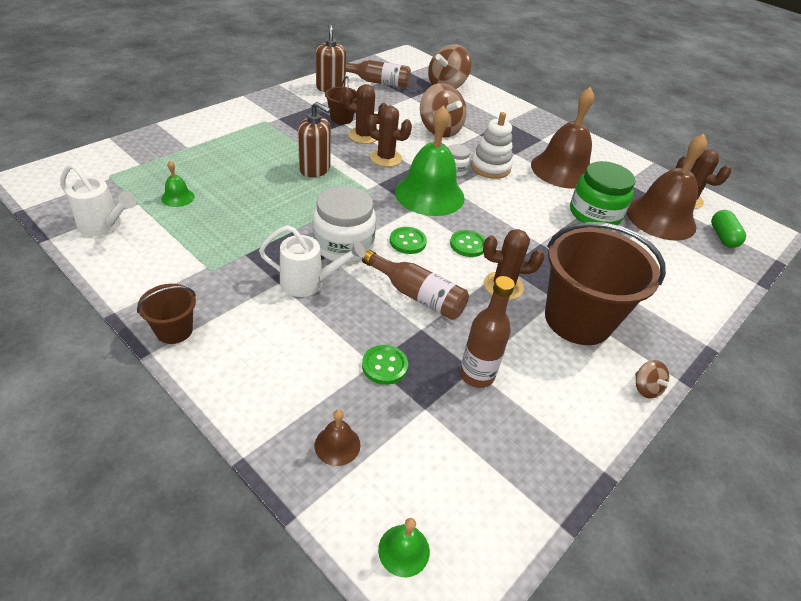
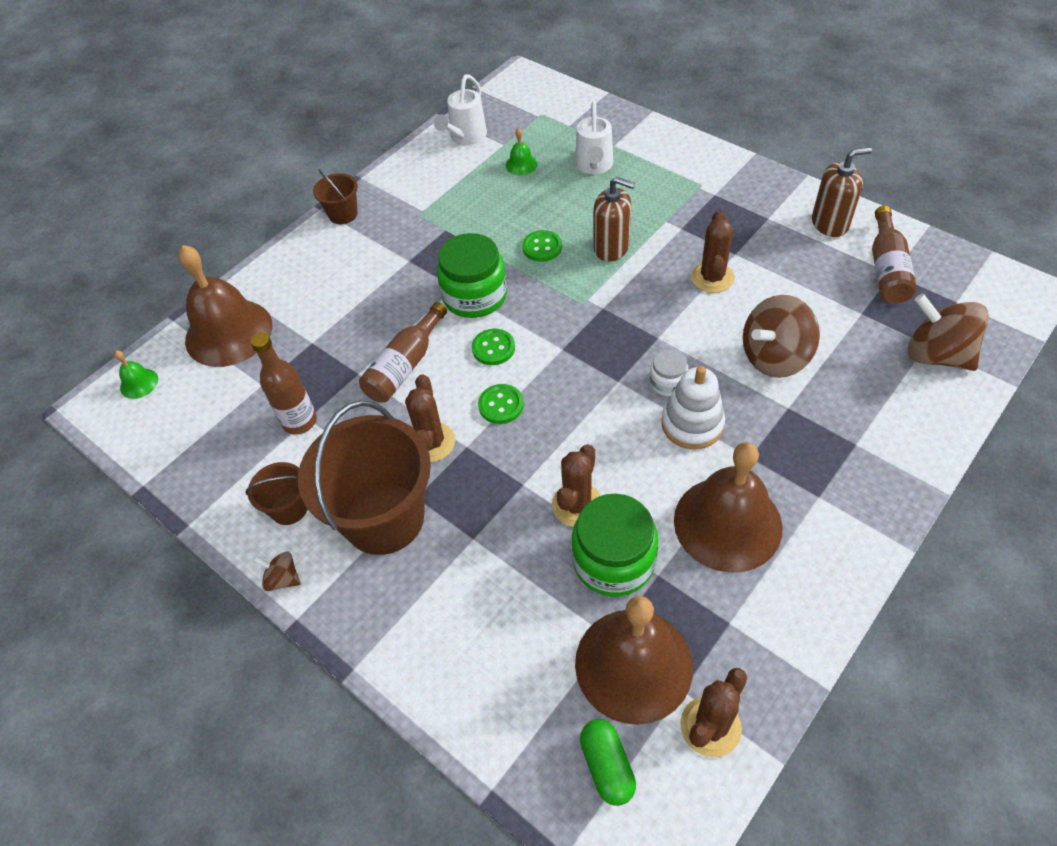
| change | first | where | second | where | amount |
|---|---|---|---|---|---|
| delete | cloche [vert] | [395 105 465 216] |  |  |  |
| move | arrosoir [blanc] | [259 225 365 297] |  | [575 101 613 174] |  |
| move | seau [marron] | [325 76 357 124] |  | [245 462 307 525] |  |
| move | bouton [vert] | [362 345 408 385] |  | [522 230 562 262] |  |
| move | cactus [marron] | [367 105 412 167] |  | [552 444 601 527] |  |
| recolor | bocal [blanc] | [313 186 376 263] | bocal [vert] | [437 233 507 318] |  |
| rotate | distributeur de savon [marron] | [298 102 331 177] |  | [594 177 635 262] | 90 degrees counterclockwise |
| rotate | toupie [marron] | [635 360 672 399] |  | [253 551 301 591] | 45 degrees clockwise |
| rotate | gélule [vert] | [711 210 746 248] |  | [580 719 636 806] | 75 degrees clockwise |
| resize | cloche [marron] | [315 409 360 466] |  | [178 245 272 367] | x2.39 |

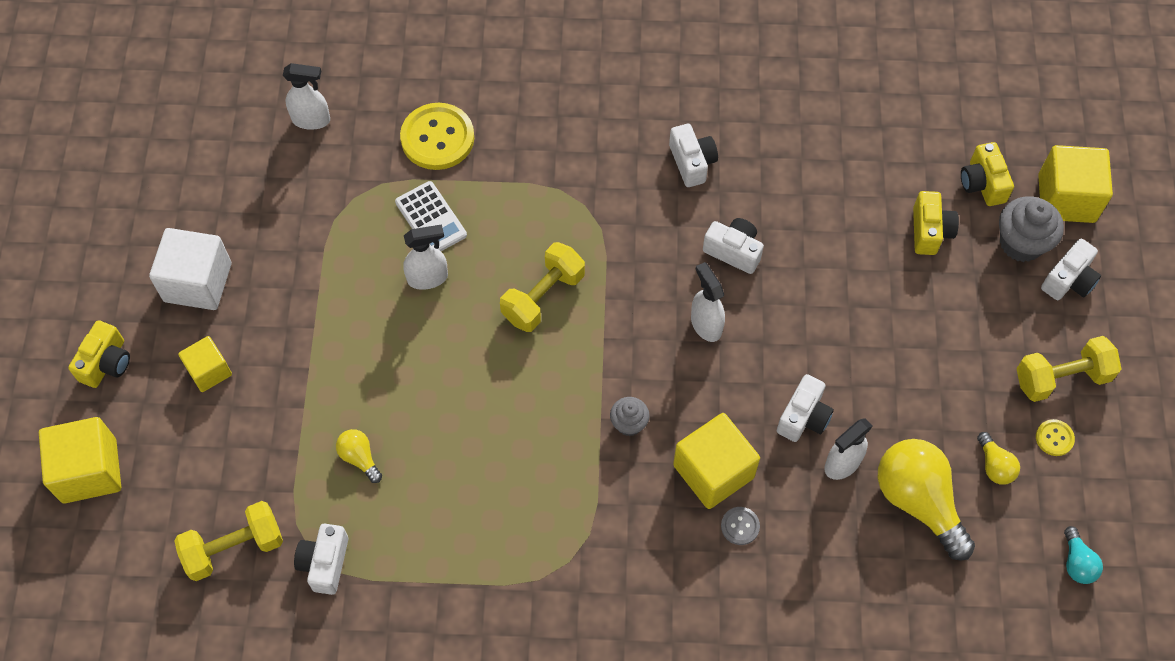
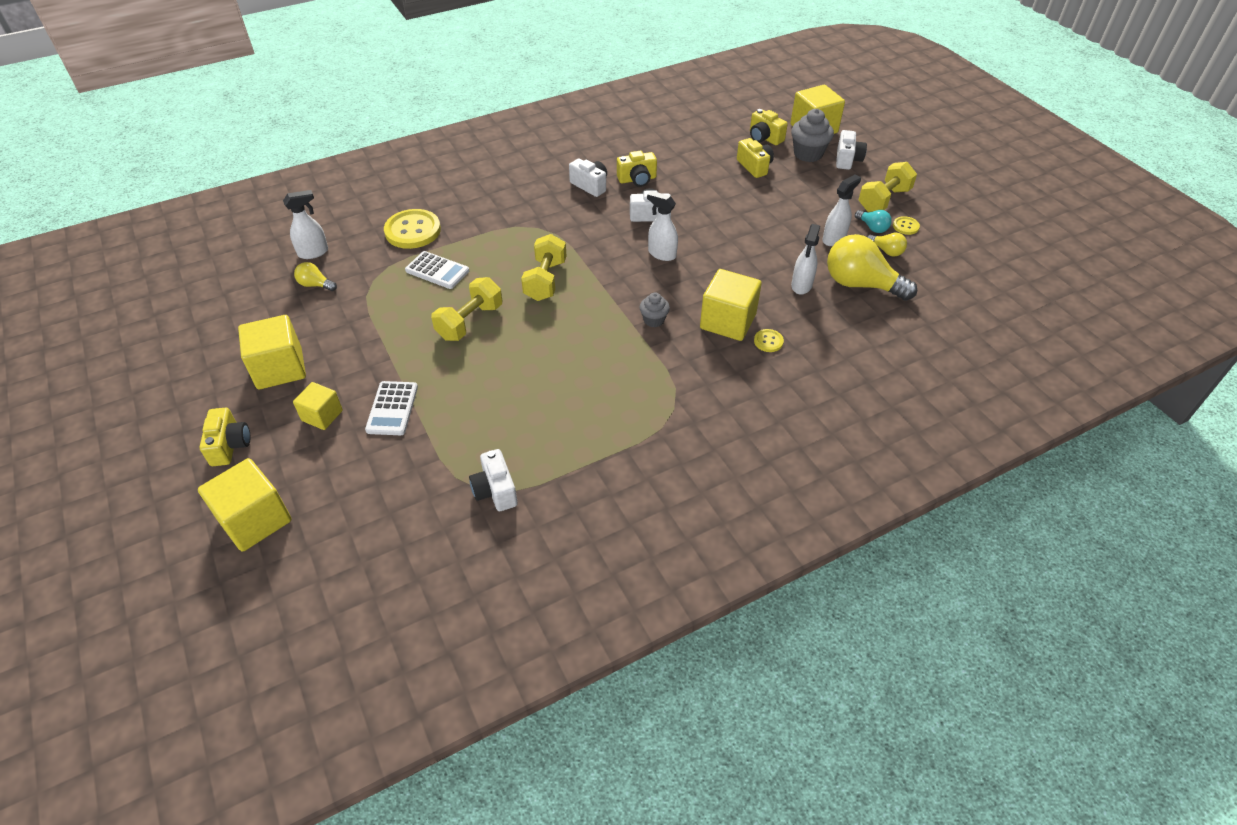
| change | first | where | second | where | amount |
|---|---|---|---|---|---|
| delete | appareil photo [blanc] | [777 374 834 442] |  |  |  |
| insert |  |  | calculatrice [blanc] | [365 381 418 435] |  |
| insert |  |  | appareil photo [jaune] | [617 151 657 187] |  |
| move | haltère [jaune] | [174 501 283 581] |  | [431 277 502 341] |  |
| move | ampoule [jaune] | [336 429 382 483] |  | [294 262 337 291] |  |
| move | vaporisateur [blanc] | [403 224 448 290] |  | [822 175 861 246] |  |
| move | ampoule [turquoise] | [1064 526 1103 584] |  | [855 210 892 233] |  |
| recolor | cube [blanc] | [149 228 231 310] | cube [jaune] | [238 315 306 389] |  |
| recolor | bouton [gris] | [721 507 760 545] | bouton [jaune] | [754 329 784 352] |  |

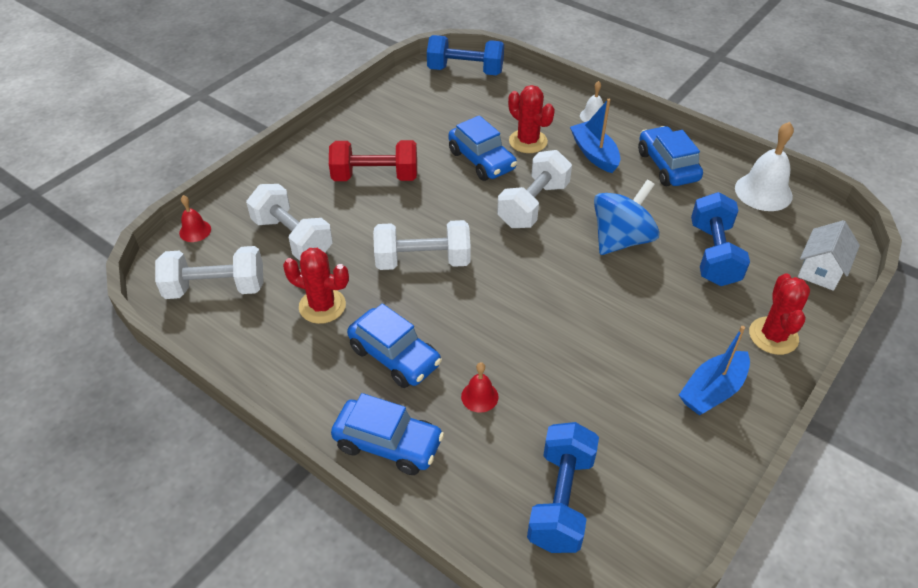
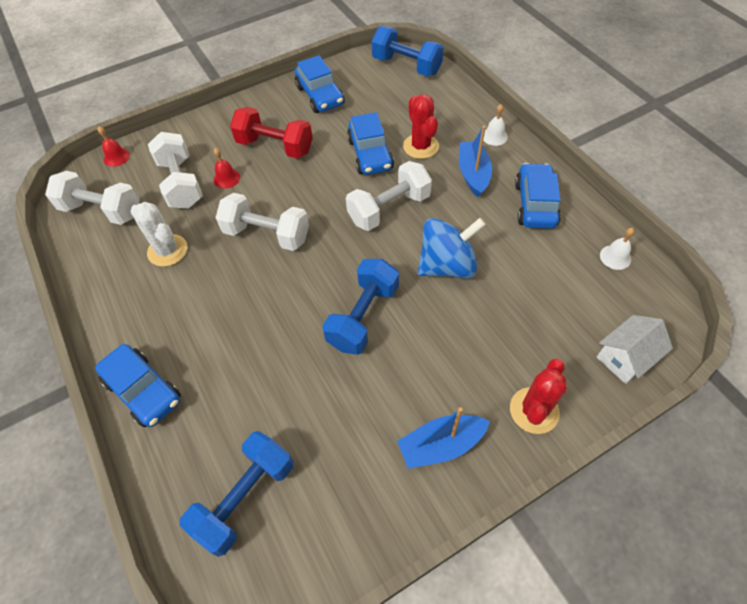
| change | first | where | second | where | amount |
|---|---|---|---|---|---|
| move | voiture [bleu] | [347 303 442 388] |  | [295 55 345 113] |  |
| move | cloche [rouge] | [461 362 498 413] |  | [214 148 240 189] |  |
| move | haltère [bleu] | [691 192 750 286] |  | [322 259 399 355] |  |
| recolor | cactus [rouge] | [283 248 349 324] | cactus [blanc] | [131 202 187 267] |  |
| resize | cloche [blanc] | [735 122 794 211] |  | [600 228 635 270] | x0.53 |

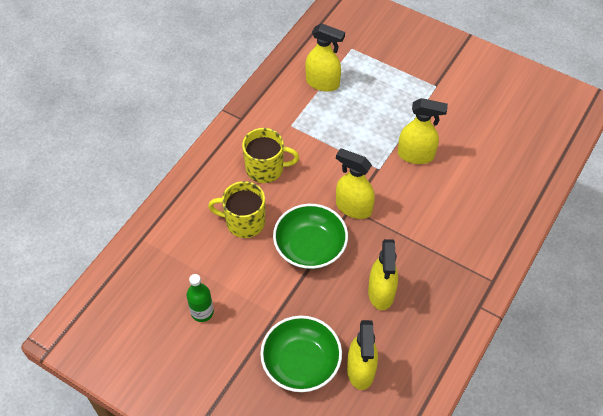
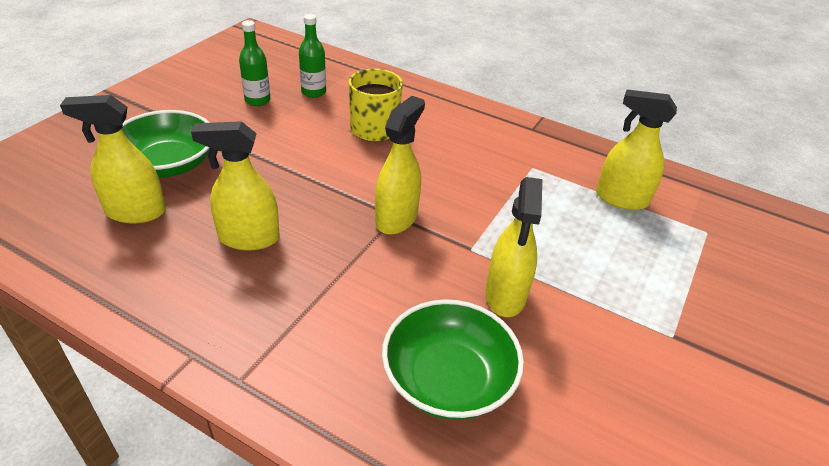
| change | first | where | second | where | amount |
|---|---|---|---|---|---|
| delete | tasse [jaune] | [242 128 299 183] |  |  |  |
| insert |  |  | bouteille [vert] | [299 14 326 98] |  |
| move | bol [vert] | [273 204 348 269] |  | [382 299 524 420] |  |
| rotate | vaporisateur [jaune] | [305 23 345 92] |  | [596 90 677 210] | 90 degrees clockwise |

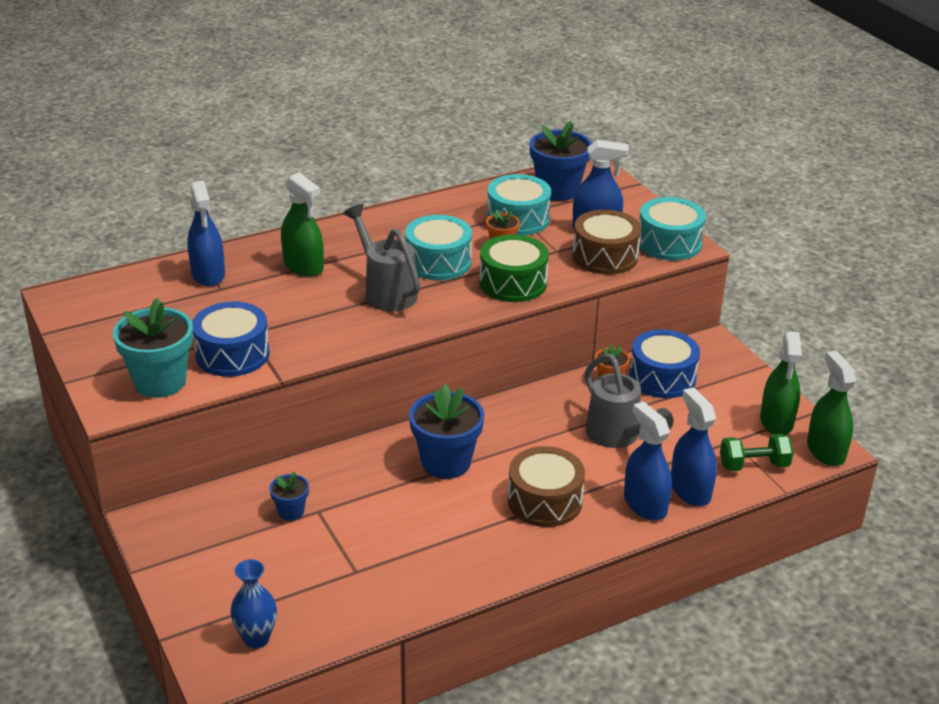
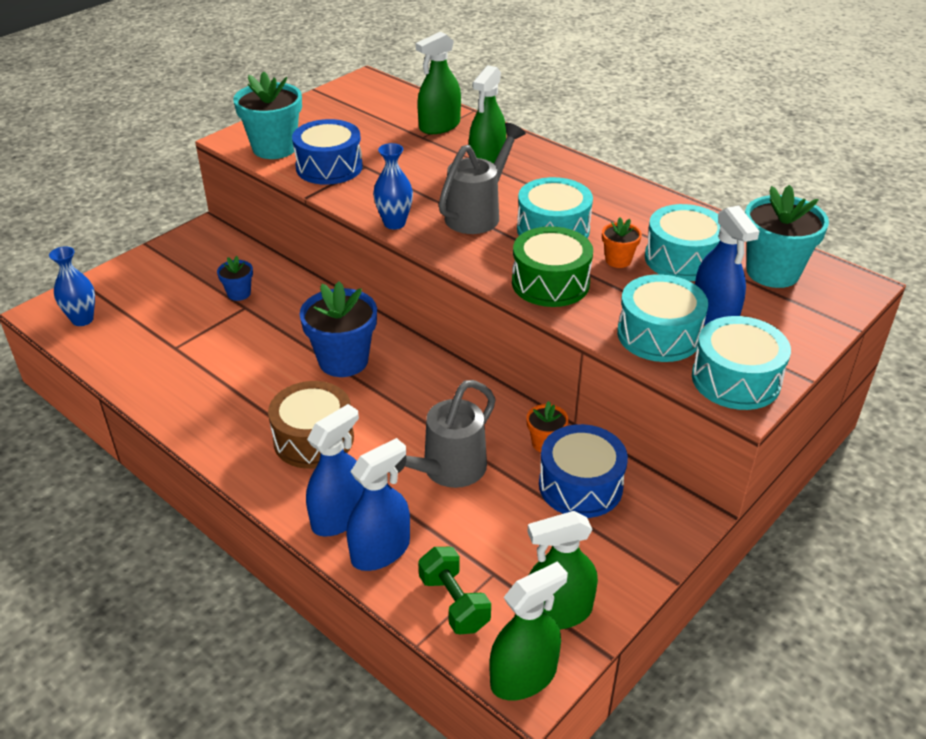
| change | first | where | second | where | amount |
|---|---|---|---|---|---|
| insert |  |  | vase [bleu] | [373 143 413 230] |  |
| recolor | vaporisateur [bleu] | [187 180 225 286] | vaporisateur [vert] | [416 32 461 134] |  |
| recolor | pot de fleurs [bleu] | [530 121 592 201] | pot de fleurs [turquoise] | [745 185 829 288] |  |
| recolor | tambour [marron] | [572 210 641 275] | tambour [turquoise] | [617 274 708 362] |  |

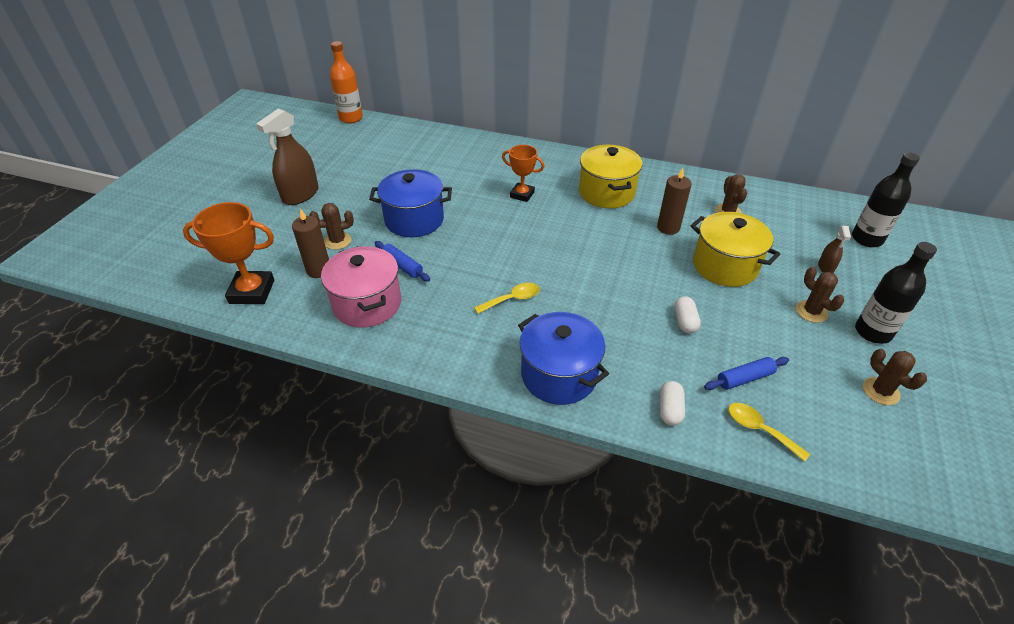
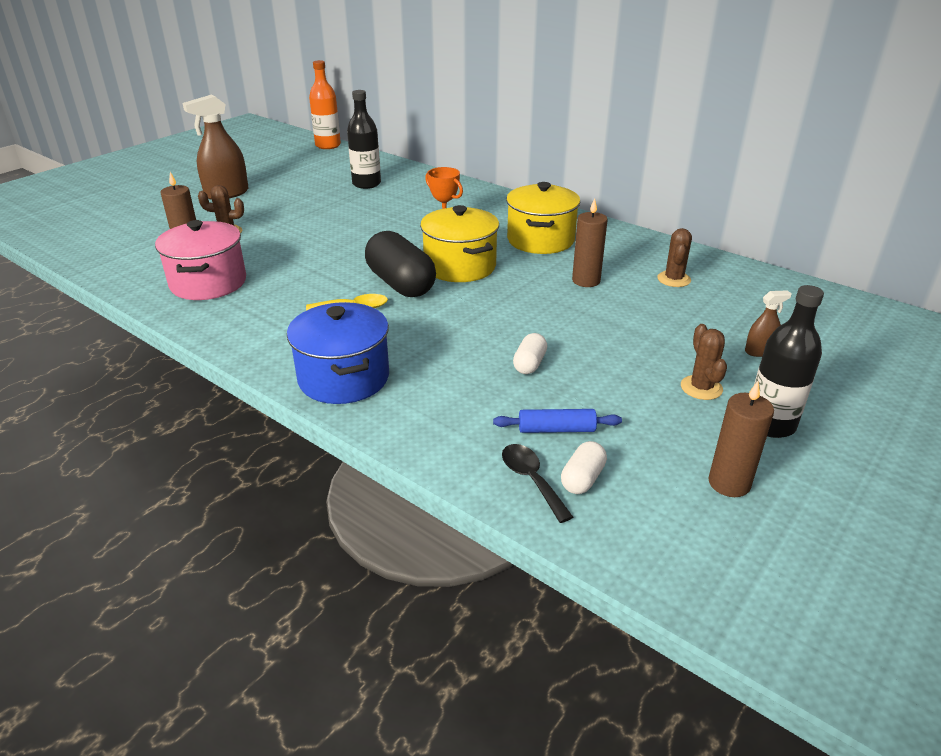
| change | first | where | second | where | amount |
|---|---|---|---|---|---|
| delete | trophée [orange] | [183 202 274 304] |  |  |  |
| delete | marmite [bleu] | [369 169 452 237] |  |  |  |
| delete | rouleau à pâtisserie [bleu] | [375 241 430 282] |  |  |  |
| insert |  |  | gélule [noir] | [365 231 436 297] |  |
| move | gélule [blanc] | [660 381 685 426] |  | [561 441 607 494] |  |
| move | marmite [jaune] | [690 212 780 287] |  | [420 205 499 282] |  |
| move | bouteille [noir] | [852 152 920 247] |  | [347 90 381 189] |  |
| replace | cactus [marron] | [863 349 927 405] | bougie [marron] | [708 381 774 497] |  |
| recolor | cuillère [jaune] | [728 403 810 462] | cuillère [noir] | [502 444 573 523] |  |
| rotate | vaporisateur [marron] | [818 226 851 273] |  | [745 290 792 357] | 135 degrees counterclockwise |

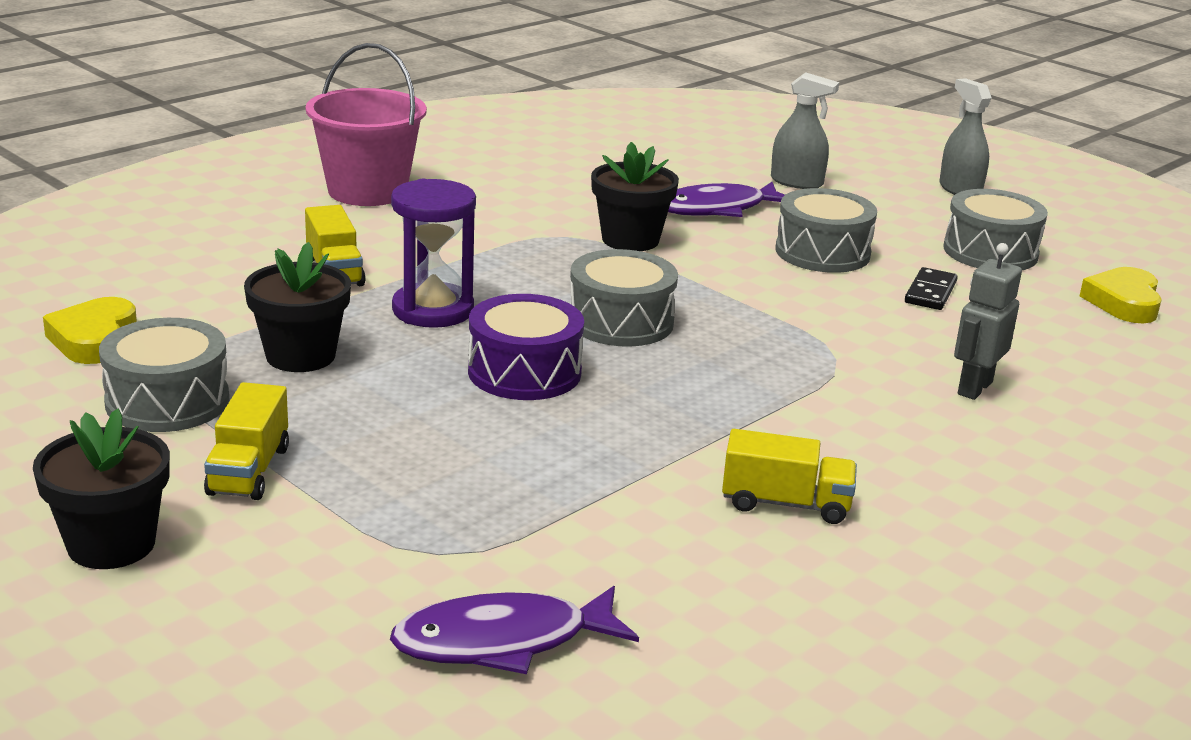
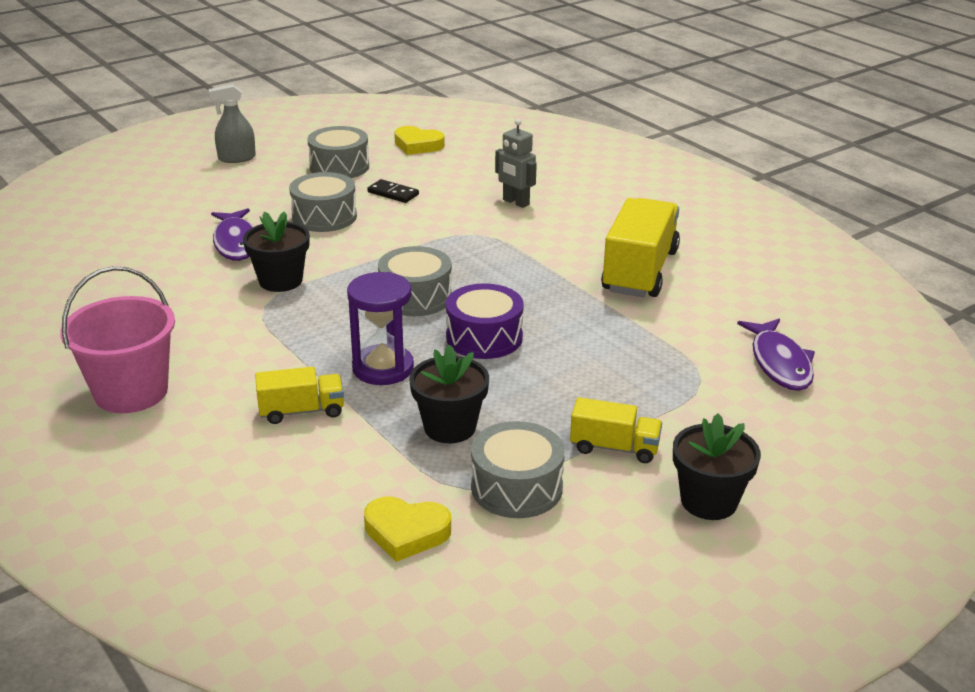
| change | first | where | second | where | amount |
|---|---|---|---|---|---|
| delete | vaporisateur [gris] | [771 72 839 189] |  |  |  |
| resize | camion [jaune] | [722 429 857 524] |  | [601 198 680 297] | x1.89 |

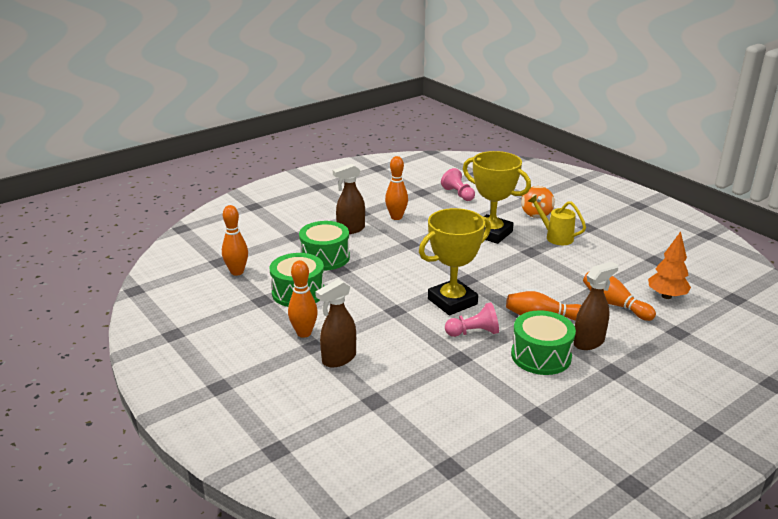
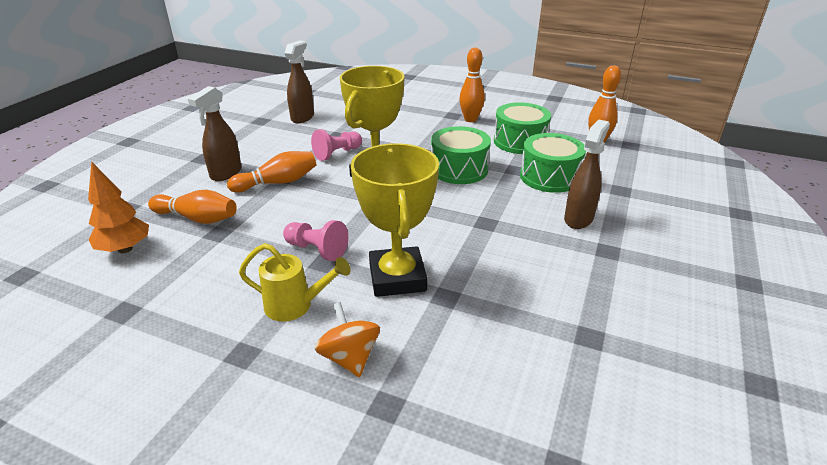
| change | first | where | second | where | amount |
|---|---|---|---|---|---|
| delete | quille [orange] | [385 156 408 220] |  |  |  |
| move | vaporisateur [marron] | [315 279 356 367] |  | [285 41 314 123] |  |
| move | pion [rose] | [441 168 475 201] |  | [283 220 348 261] |  |
| move | tambour [vert] | [511 310 576 375] |  | [431 126 491 184] |  |
| rotate | trophée [jaune] | [463 151 531 244] |  | [351 143 439 297] | 75 degrees clockwise |

